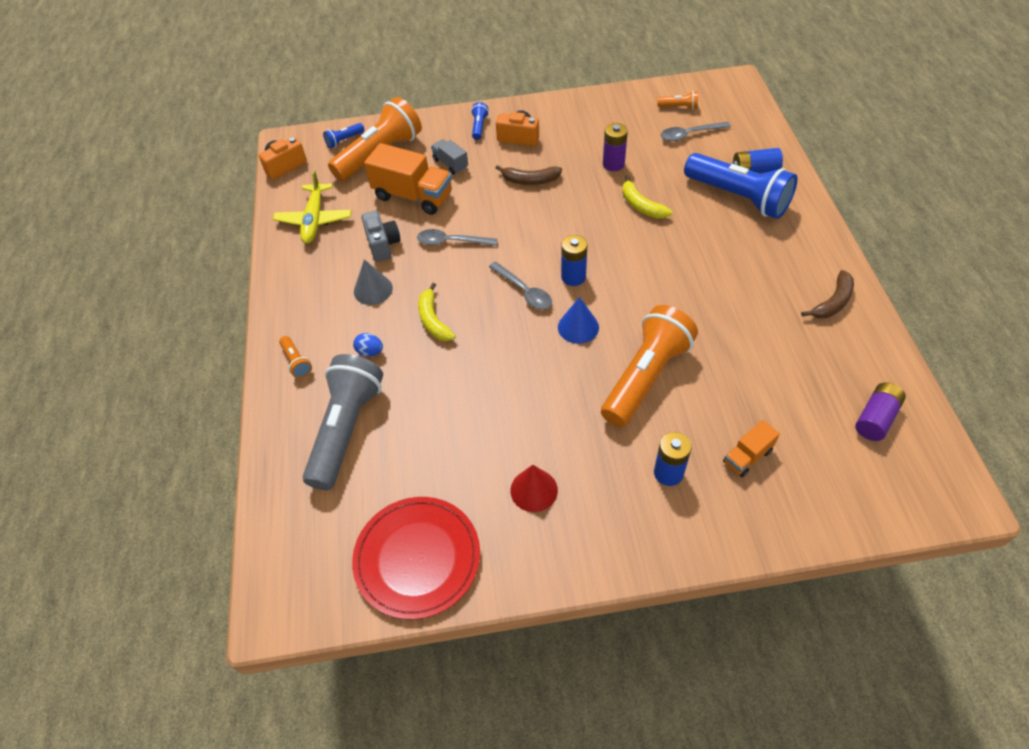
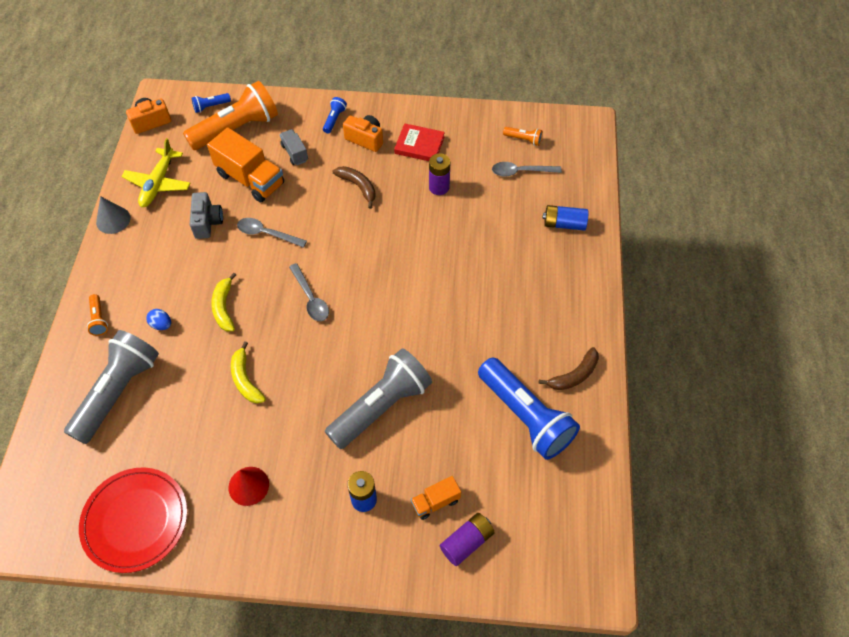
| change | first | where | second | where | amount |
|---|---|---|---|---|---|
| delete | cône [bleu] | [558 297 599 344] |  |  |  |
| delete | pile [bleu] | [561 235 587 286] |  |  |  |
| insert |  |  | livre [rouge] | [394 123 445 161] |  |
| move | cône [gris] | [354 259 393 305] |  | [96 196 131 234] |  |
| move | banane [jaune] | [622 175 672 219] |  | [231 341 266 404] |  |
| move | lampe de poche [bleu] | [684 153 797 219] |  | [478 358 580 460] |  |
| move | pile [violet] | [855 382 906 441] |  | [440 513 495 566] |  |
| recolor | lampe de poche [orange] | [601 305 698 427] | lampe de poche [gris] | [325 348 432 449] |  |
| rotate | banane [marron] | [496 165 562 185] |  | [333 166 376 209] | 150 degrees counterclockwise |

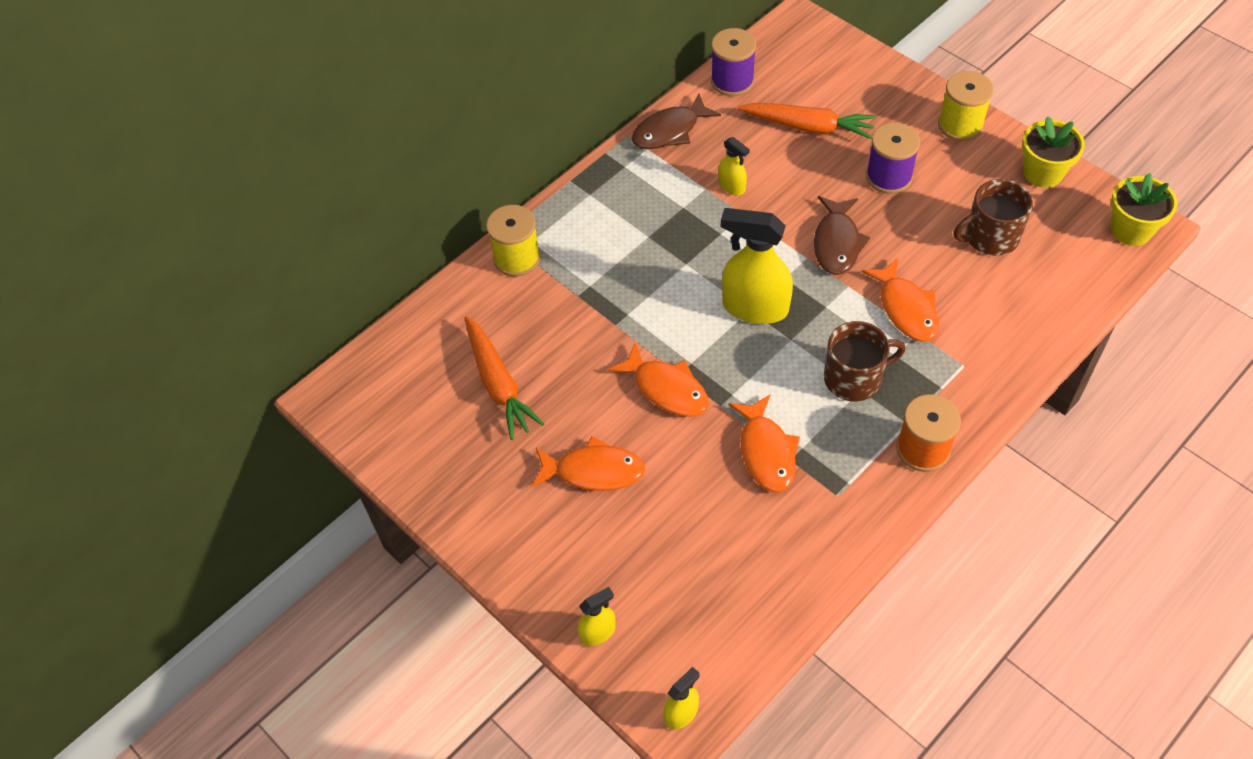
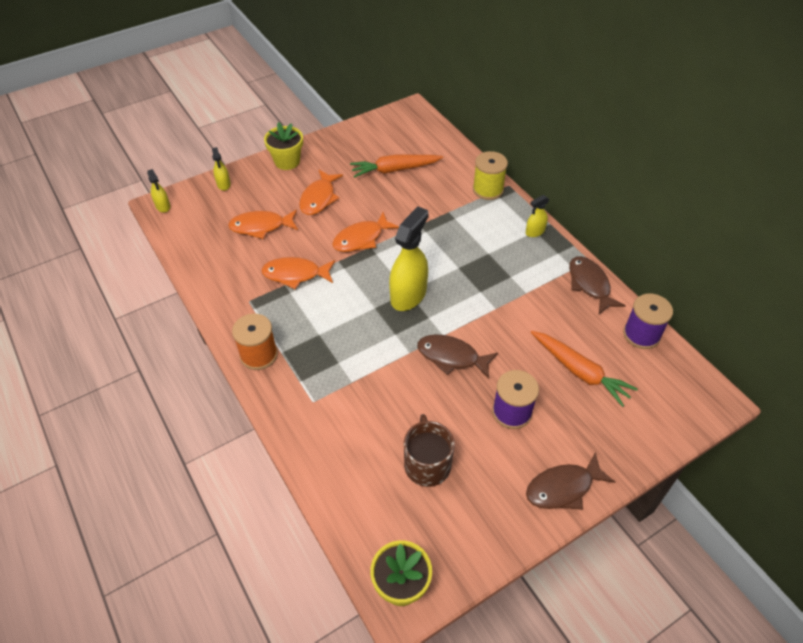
| change | first | where | second | where | amount |
|---|---|---|---|---|---|
| delete | tasse [marron] | [824 321 906 402] |  |  |  |
| move | vaporisateur [jaune] | [718 137 750 195] |  | [526 195 549 237] |  |
| move | poisson [orange] | [862 257 939 342] |  | [228 210 298 239] |  |
| move | pot de fleurs [jaune] | [1022 117 1085 188] |  | [264 122 303 170] |  |
| replace | bobine [jaune] | [938 71 994 141] | poisson [marron] | [526 452 615 510] |  |
| rotate | carotte [orange] | [737 103 876 139] |  | [531 331 638 407] | 75 degrees counterclockwise |

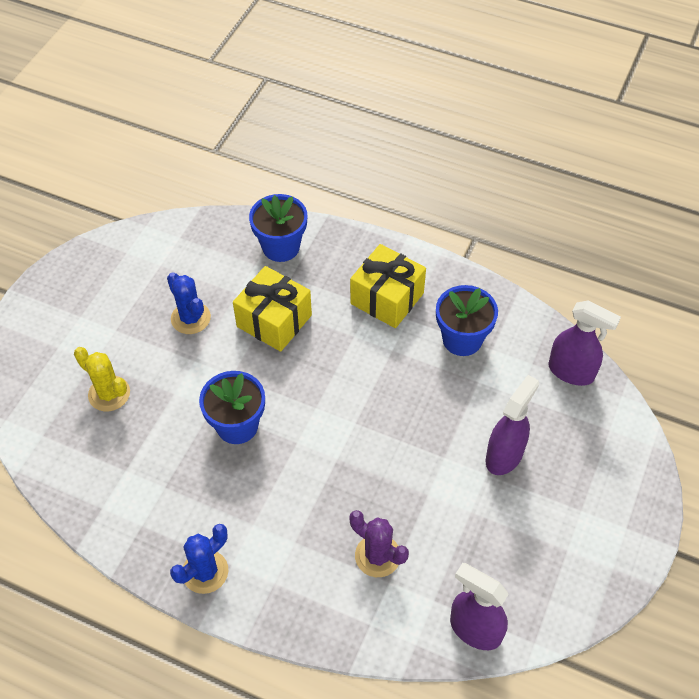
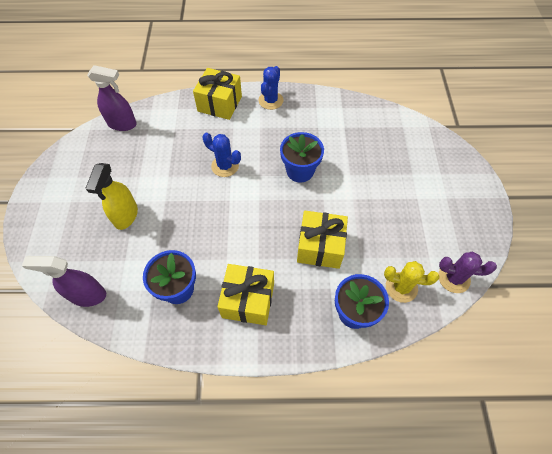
| change | first | where | second | where | amount |
|---|---|---|---|---|---|
| insert |  |  | cadeau [jaune] | [193 68 242 120] |  |
| move | cactus [jaune] | [74 347 130 411] |  | [384 261 439 303] |  |
| move | cactus [bleu] | [167 272 211 334] |  | [203 133 241 177] |  |
| move | cactus [violet] | [350 510 409 577] |  | [438 252 497 293] |  |
| recolor | vaporisateur [violet] | [486 375 539 475] | vaporisateur [jaune] | [86 163 138 230] |  |

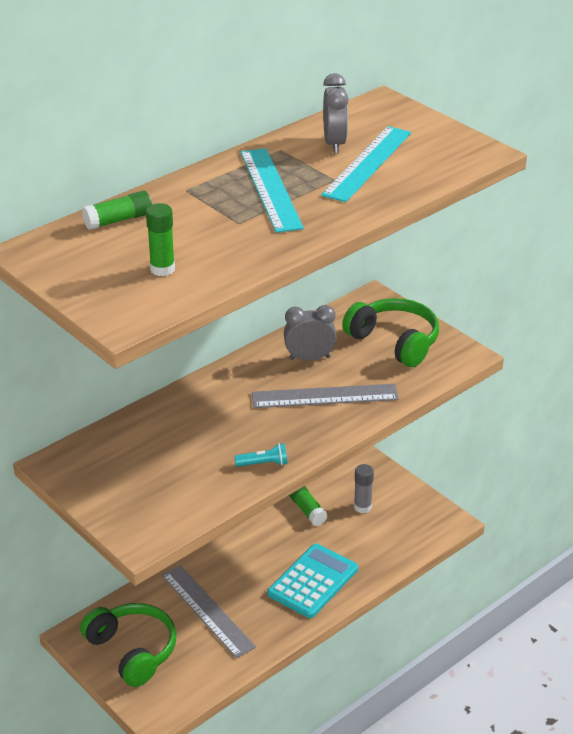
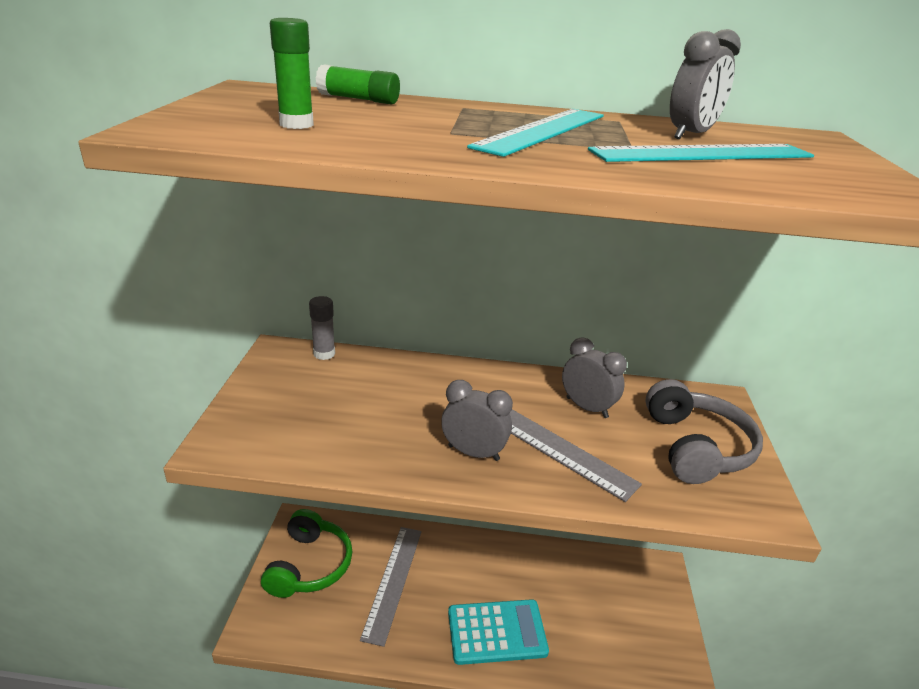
| change | first | where | second | where | amount |
|---|---|---|---|---|---|
| delete | lampe de poche [turquoise] | [235 443 288 467] |  |  |  |
| delete | bâton de colle [vert] | [289 486 328 526] |  |  |  |
| insert |  |  | réveil [gris] | [441 380 513 461] |  |
| move | bâton de colle [gris] | [354 464 374 513] |  | [309 296 335 360] |  |
| recolor | casque audio [vert] | [342 298 439 367] | casque audio [gris] | [645 379 763 484] |  |

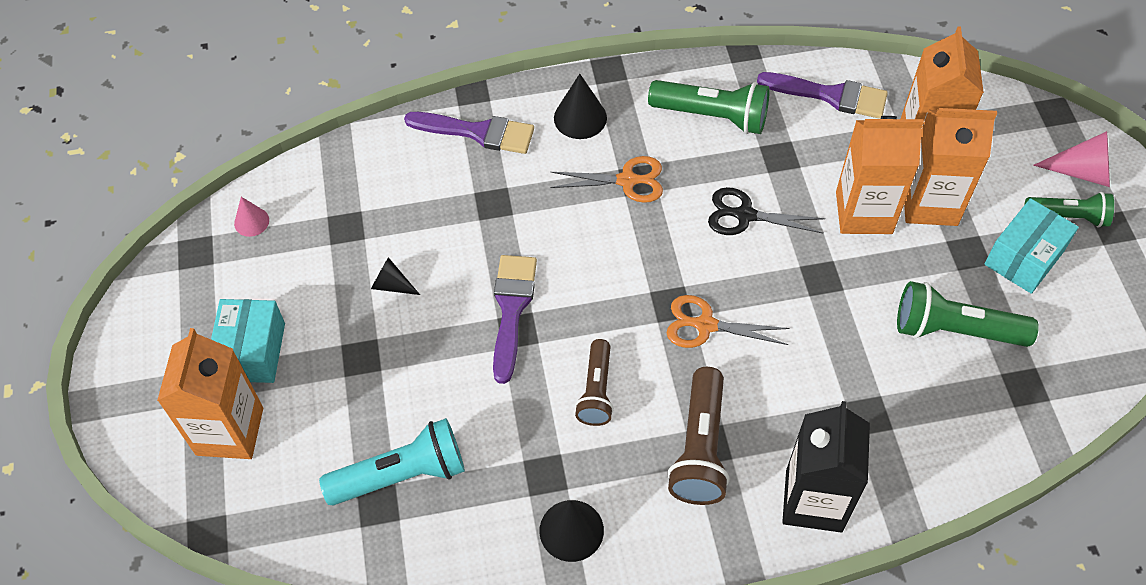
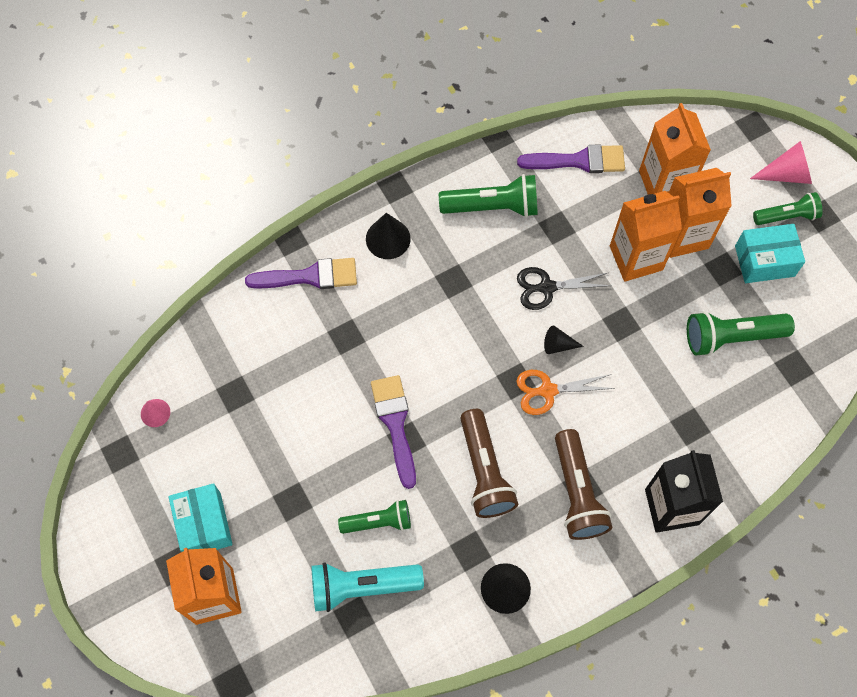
| change | first | where | second | where | amount |
|---|---|---|---|---|---|
| delete | ciseaux [orange] | [550 156 663 203] |  |  |  |
| insert |  |  | lampe de poche [vert] | [338 500 411 534] |  |
| move | cône [noir] | [371 257 420 295] |  | [544 326 584 354] |  |
| rotate | lampe de poche [turquoise] | [319 418 465 506] |  | [311 562 424 612] | 150 degrees counterclockwise |
| rotate | boîte [turquoise] | [984 198 1079 294] |  | [735 224 805 283] | 60 degrees clockwise |
| resize | lampe de poche [marron] | [575 339 614 426] |  | [460 409 518 518] | x1.53 |

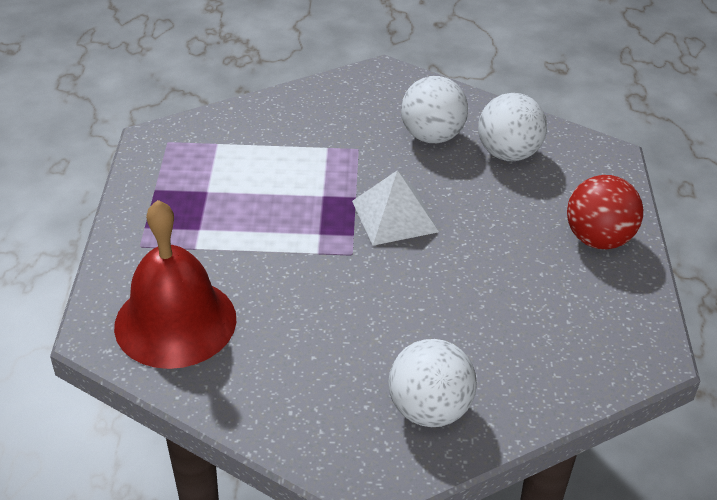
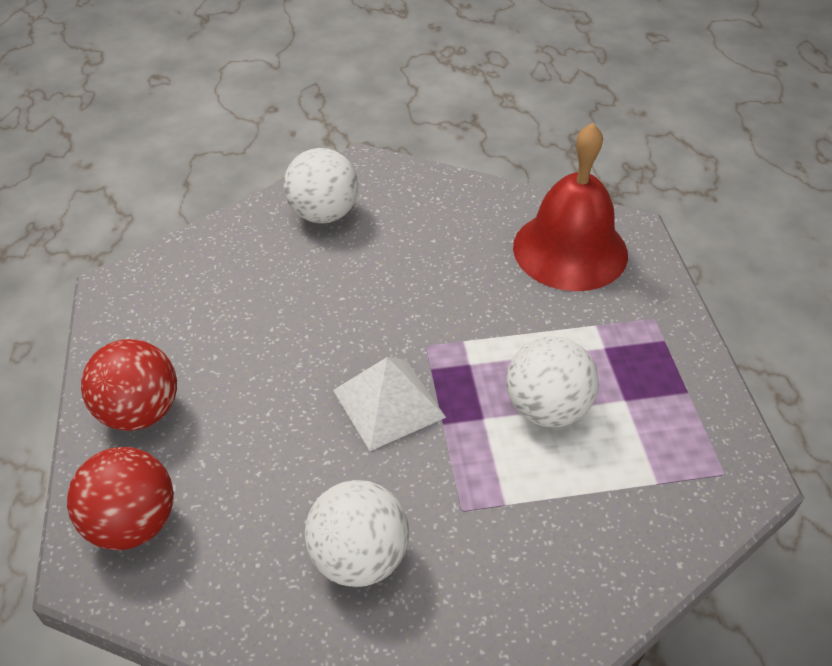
| change | first | where | second | where | amount |
|---|---|---|---|---|---|
| insert |  |  | balle [rouge] | [67 447 174 550] |  |
| move | balle [blanc] | [478 93 547 161] |  | [506 336 599 427] |  |

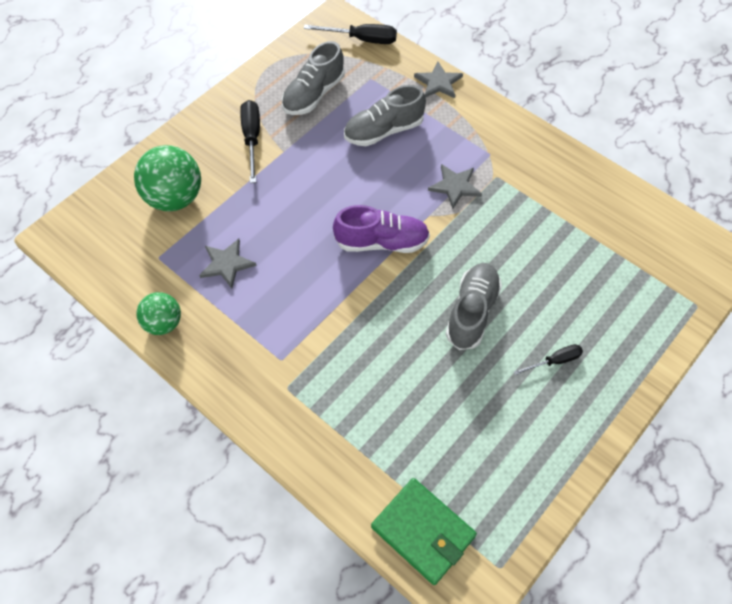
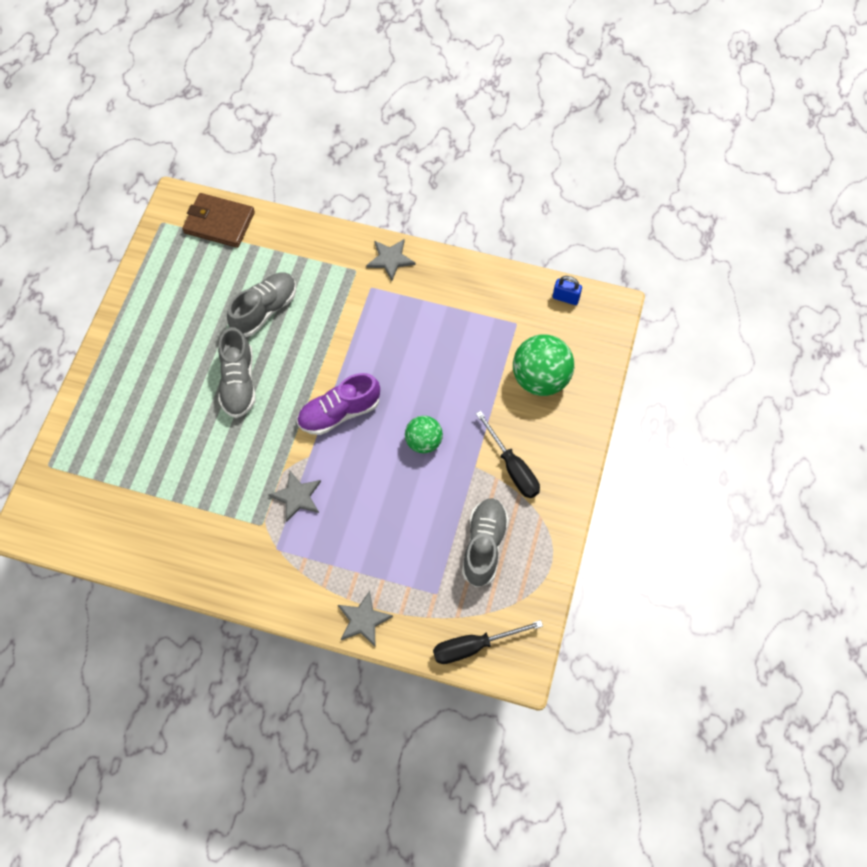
| change | first | where | second | where | amount |
|---|---|---|---|---|---|
| delete | tournevis [noir] | [514 344 583 375] |  |  |  |
| insert |  |  | cadenas [bleu] | [553 276 582 305] |  |
| move | balle [vert] | [136 292 181 335] |  | [405 416 443 453] |  |
| move | étoile [gris] | [199 239 256 288] |  | [366 239 415 281] |  |
| move | chaussure [gris] | [344 85 426 146] |  | [227 272 296 337] |  |
| recolor | portefeuille [vert] | [371 478 477 585] | portefeuille [marron] | [182 193 255 248] |  |

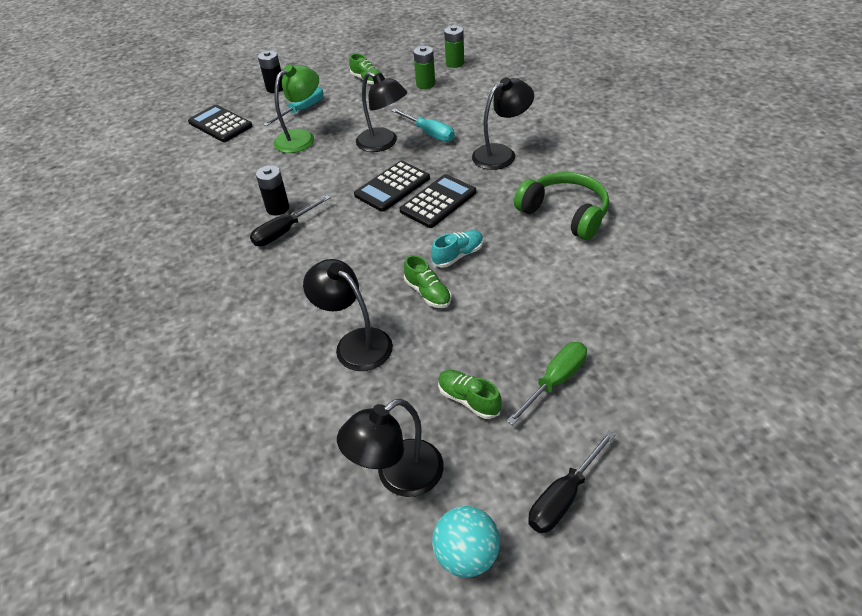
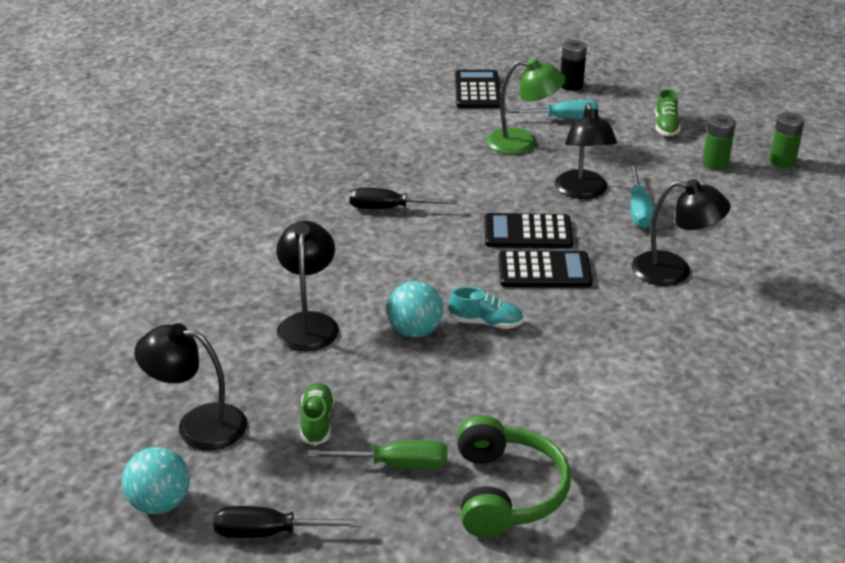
| change | first | where | second | where | amount |
|---|---|---|---|---|---|
| delete | pile [noir] | [256 165 289 216] |  |  |  |
| move | casque audio [vert] | [514 172 609 240] |  | [457 415 571 538] |  |
| replace | chaussure [vert] | [404 255 452 308] | balle [turquoise] | [387 281 443 338] |  |

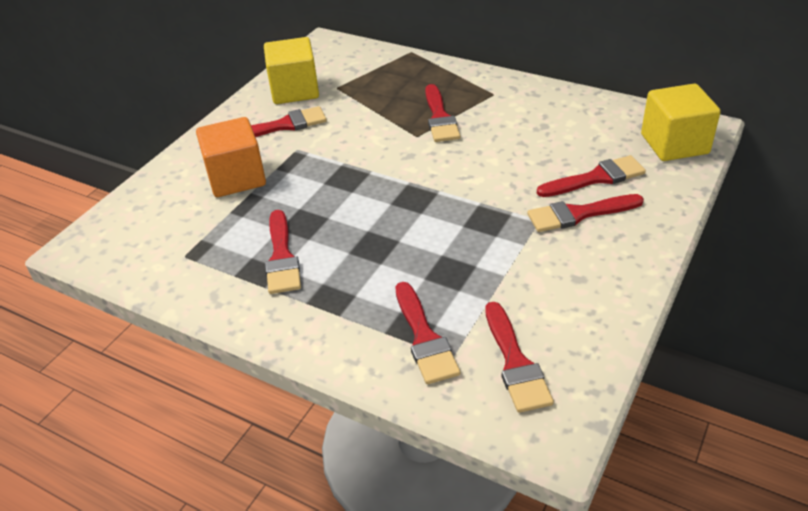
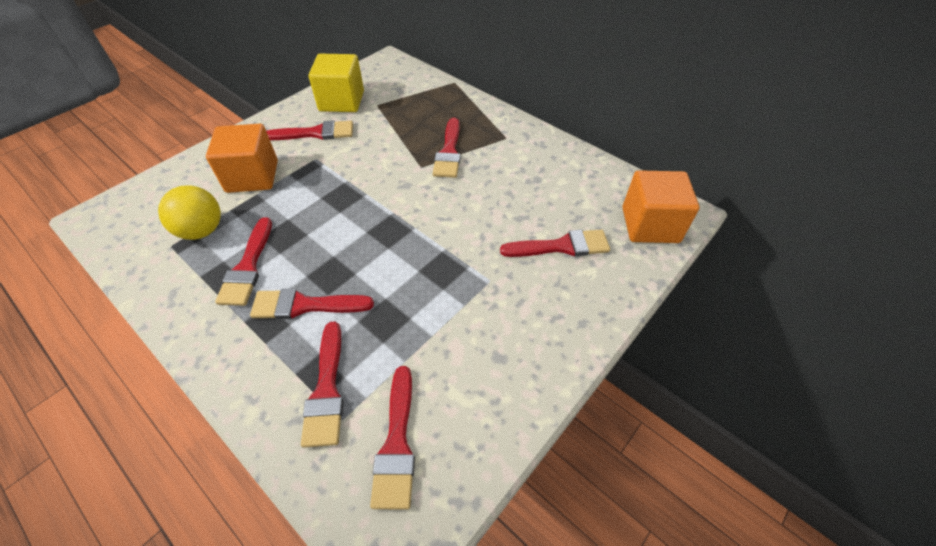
| change | first | where | second | where | amount |
|---|---|---|---|---|---|
| insert |  |  | balle [jaune] | [158 185 221 240] |  |
| move | pinceau [rouge] | [527 194 644 232] |  | [250 289 374 319] |  |
| recolor | cube [jaune] | [641 83 721 161] | cube [orange] | [622 170 700 243] |  |

